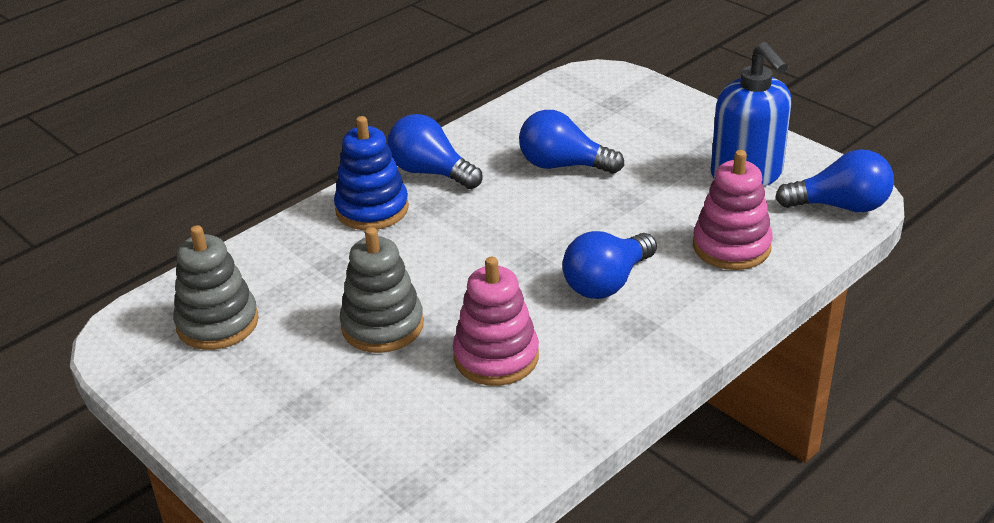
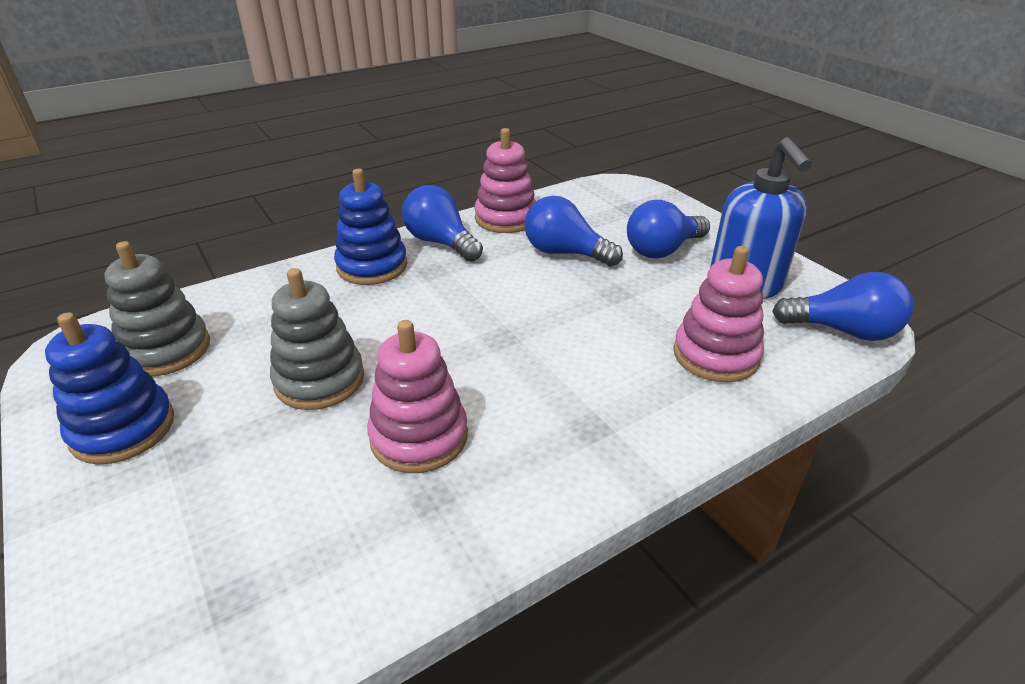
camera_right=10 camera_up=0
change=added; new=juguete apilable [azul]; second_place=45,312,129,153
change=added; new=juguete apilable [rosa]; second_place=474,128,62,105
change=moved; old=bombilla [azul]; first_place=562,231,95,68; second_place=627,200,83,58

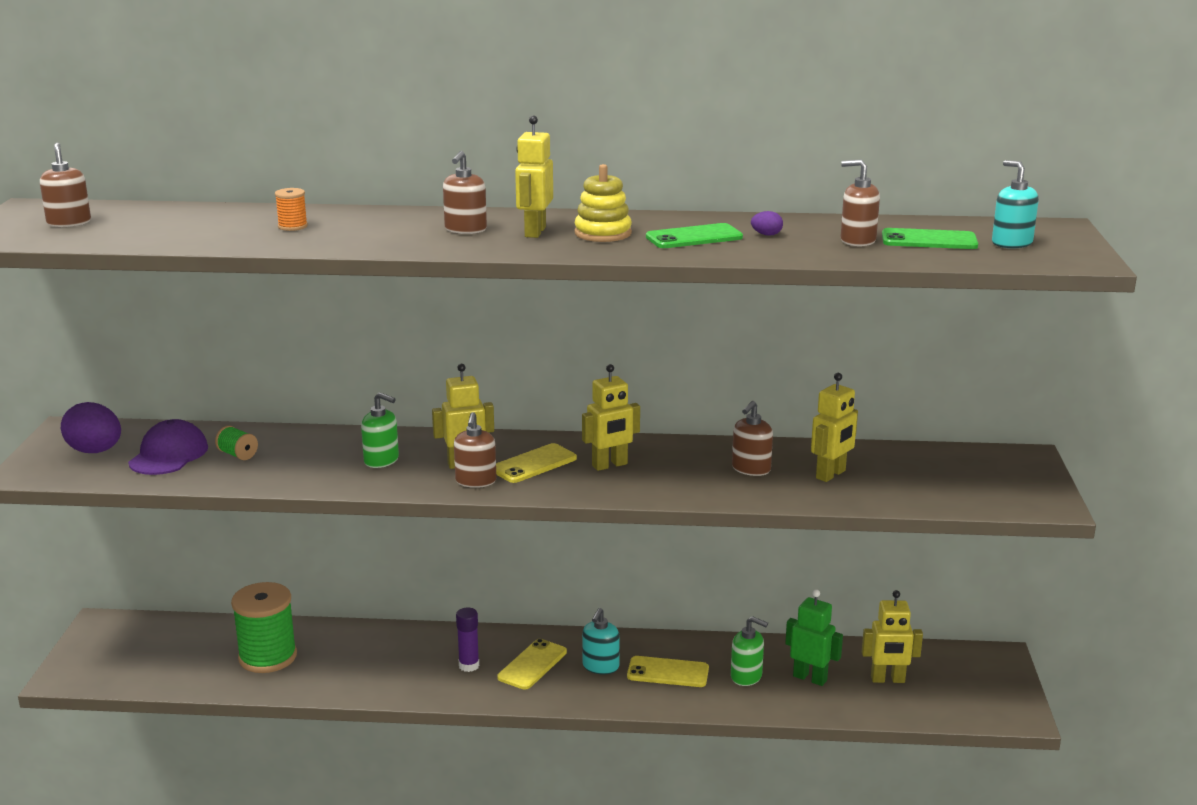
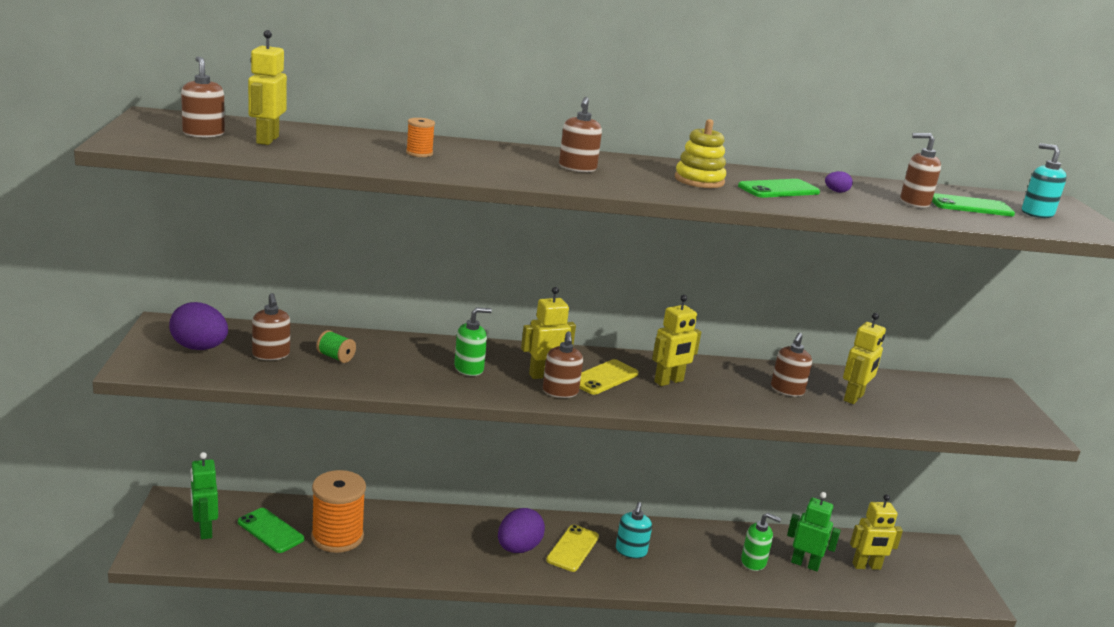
camera_right=-10 camera_up=0
change=removed; old=móvil [amarillo]; first_place=627,656,82,31
change=added; new=robot [verde]; second_place=190,452,28,87
change=added; new=móvil [verde]; second_place=238,508,67,45
change=moved; old=robot [amarillo]; first_place=515,116,38,122; second_place=248,30,39,115
change=replaced; old=gorra [morado]; new=dispensador de jabón [marrón]; first_place=128,419,80,56; second_place=252,293,38,67
change=replaced; old=barra de pegamento [morado]; new=huevo [morado]; first_place=456,607,23,65; second_place=498,508,47,45
change=recoloured; old=carrete [verde]; new=carrete [naranja]; first_place=231,582,66,91; second_place=311,470,55,83
change=turned; old=dispensador de jabón [verde]; first_place=361,392,38,76; second_place=454,307,38,69; degrees=-45

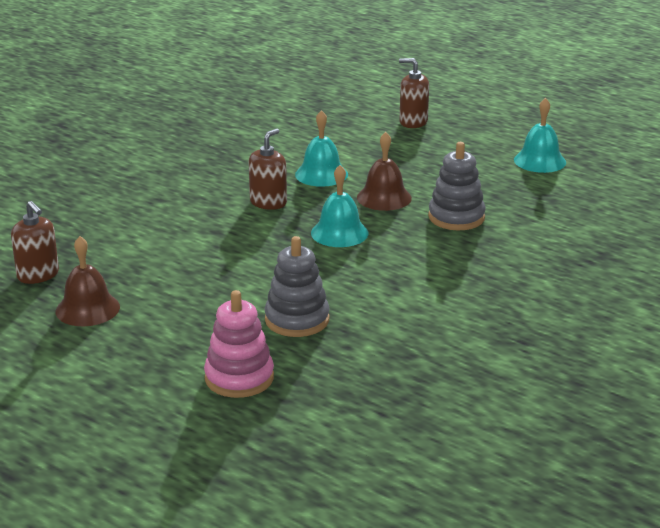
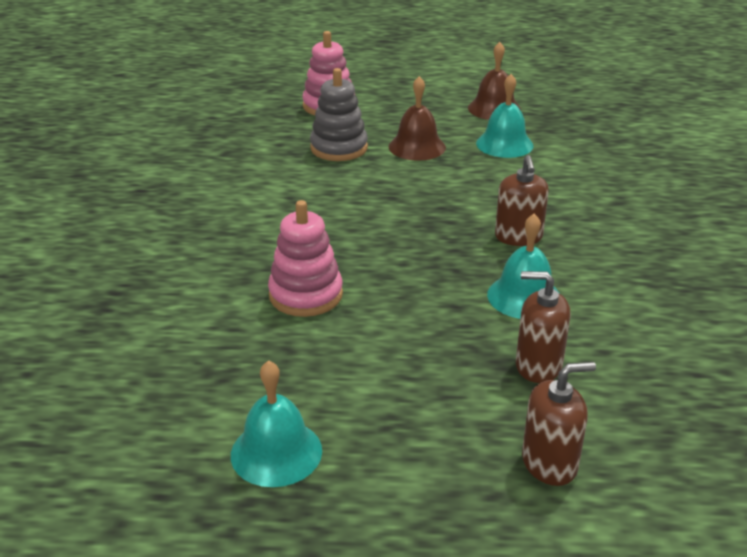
camera_right=145 camera_up=5
change=moved; old=dispensador de jabón [marrón]; first_place=11,201,48,83; second_place=516,271,54,112
change=moved; old=campana [turquesa]; first_place=311,165,58,82; second_place=476,74,57,84
change=moved; old=campana [marrón]; first_place=357,132,55,79; second_place=389,76,57,85
change=recoloured; old=juguete apilable [gris]; new=juguete apilable [rosa]; first_place=428,142,58,88; second_place=268,200,75,117

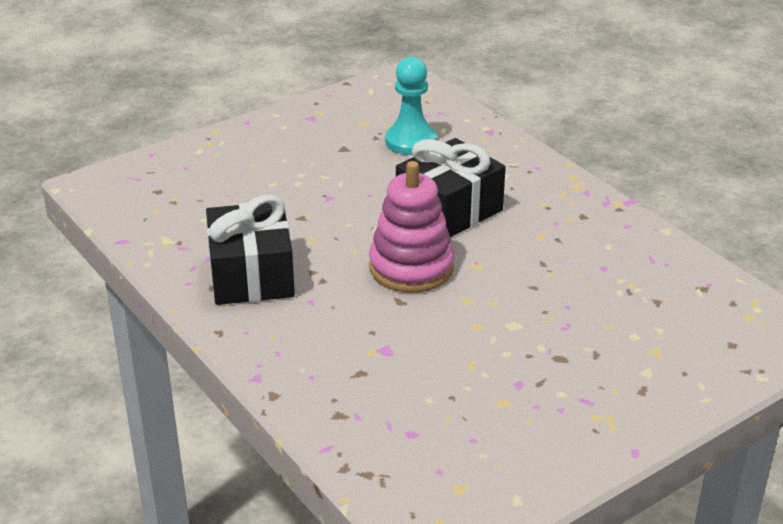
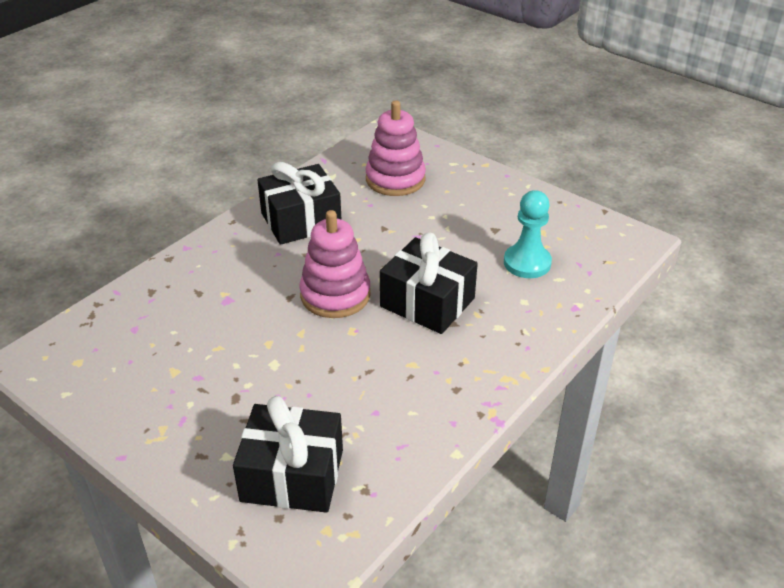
camera_right=75 camera_up=5
change=added; new=regalo [negro]; second_place=233,396,110,117
change=added; new=juguete apilable [rosa]; second_place=366,100,60,96

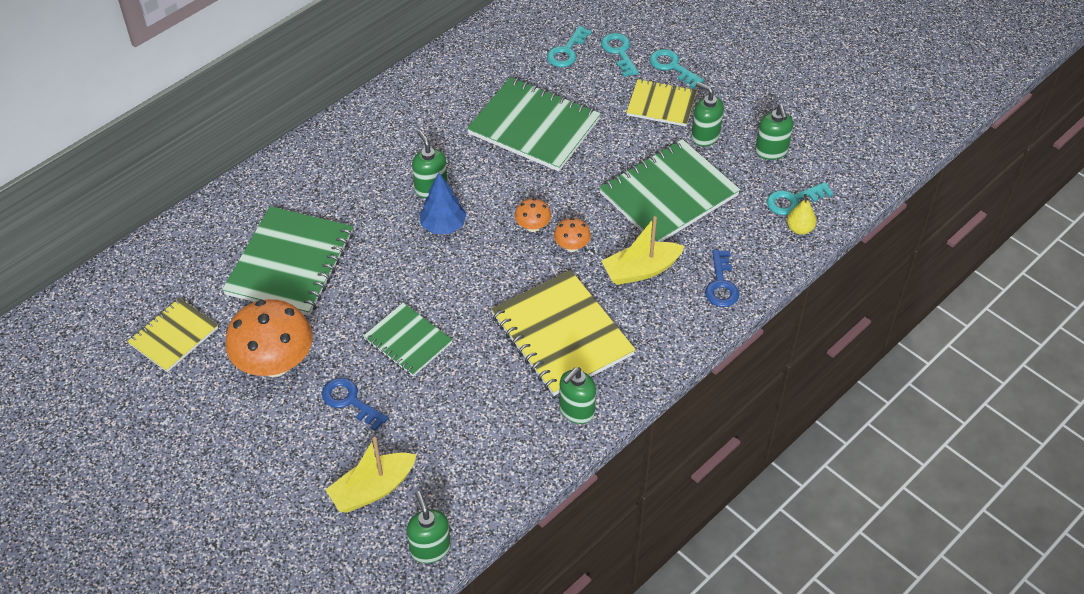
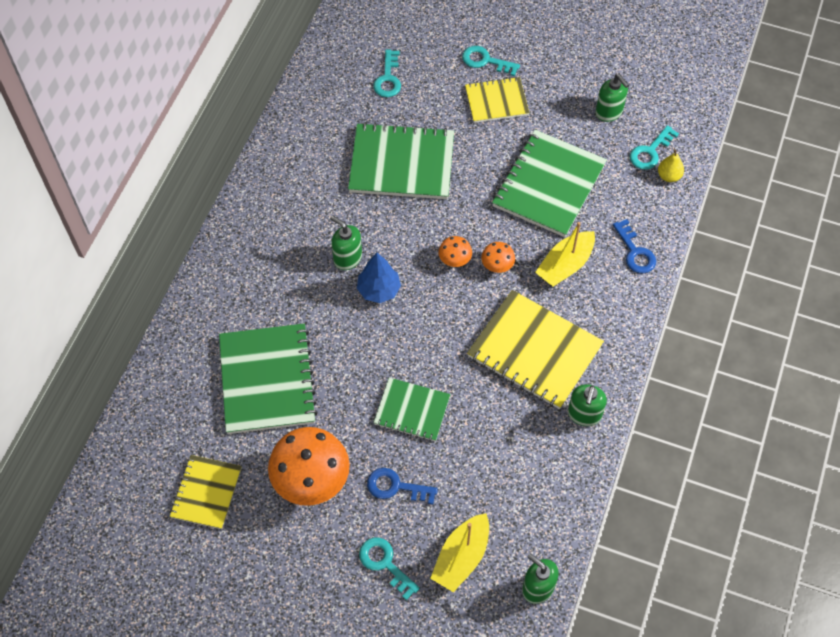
camera_right=-25 camera_up=10
change=removed; old=dispensador de jabón [verde]; first_place=691,82,33,65
change=moved; old=llave [turquesa]; first_place=601,33,38,44; second_place=359,537,61,63

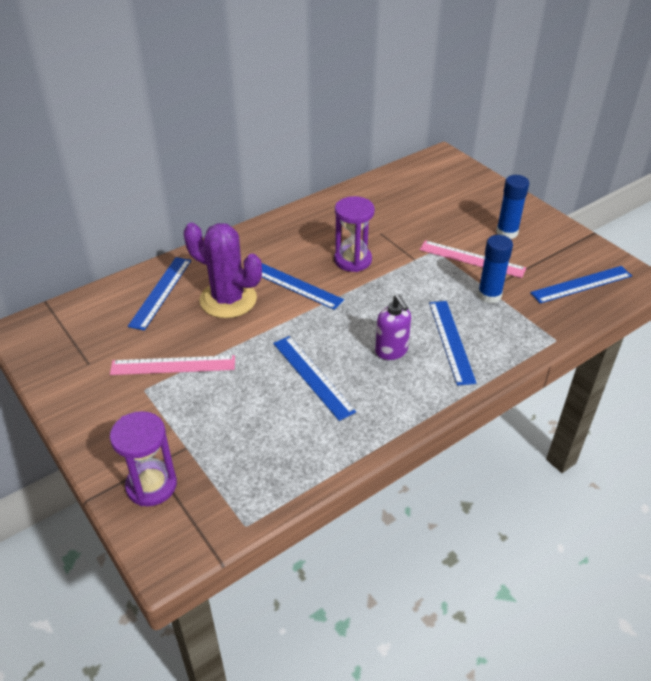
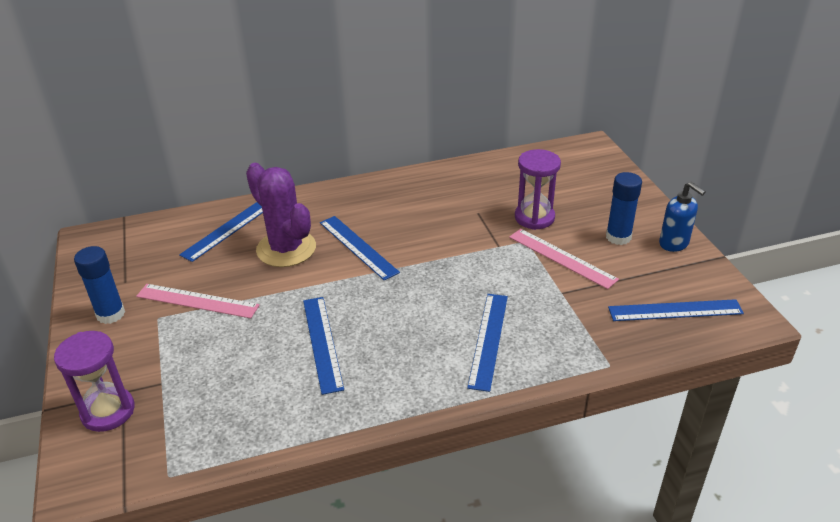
camera_right=20 camera_up=-5
change=removed; old=dispensador de jabón [morado]; first_place=375,295,36,65
change=added; new=dispensador de jabón [azul]; second_place=659,182,47,70
change=moved; old=reloj de arena [morado]; first_place=334,196,41,76; second_place=515,149,46,81
change=moved; old=barra de pegamento [azul]; first_place=478,235,35,68; second_place=74,246,51,78

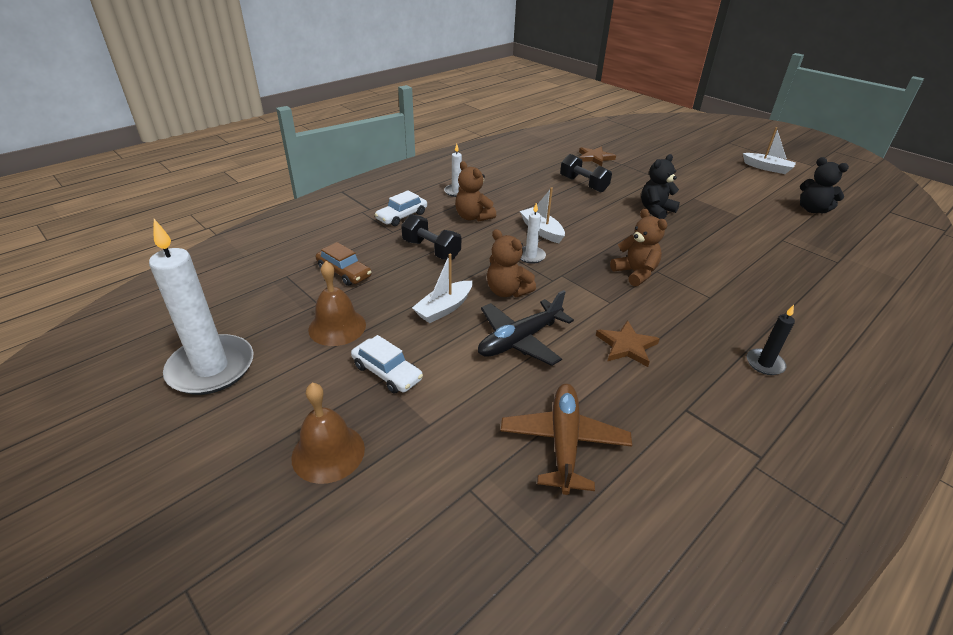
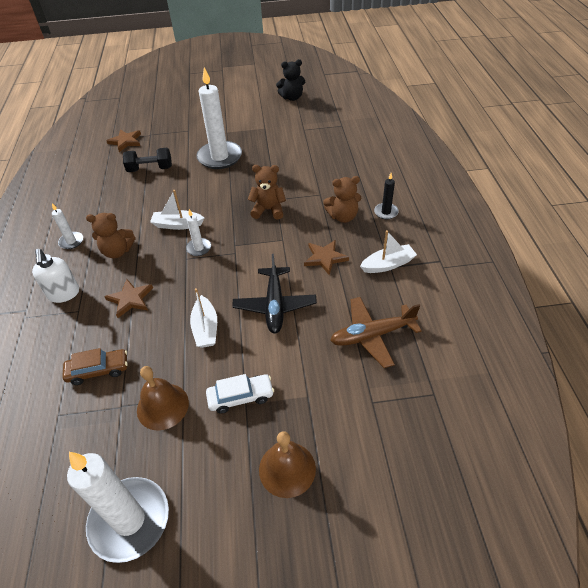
camera_right=-50 camera_up=10
change=moved; old=osito [marrón]; first_place=487,229,49,68; second_place=323,176,38,47
change=moved; old=barco [blanco]; first_place=743,127,53,47; second_place=360,230,57,43
change=replaced; old=coche [blanco]; new=dispensador de jabón [blanco]; first_place=374,190,53,36; second_place=32,249,47,54
change=replaced; old=mancuerna [negro]; new=estrella [marrón]; first_place=401,214,60,46; second_place=105,279,48,39
change=replaced; old=osito [negro]; new=vela [blanco]; first_place=641,154,39,65; second_place=196,67,46,102
change=turned; old=avión [marrón]; first_place=501,384,131,111; second_place=330,297,92,71; degrees=-60

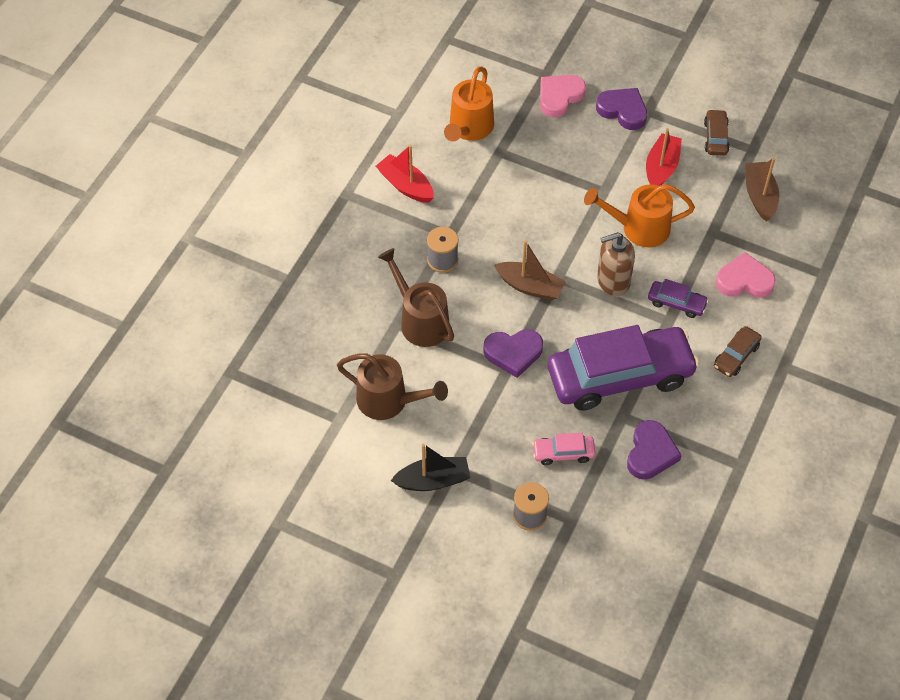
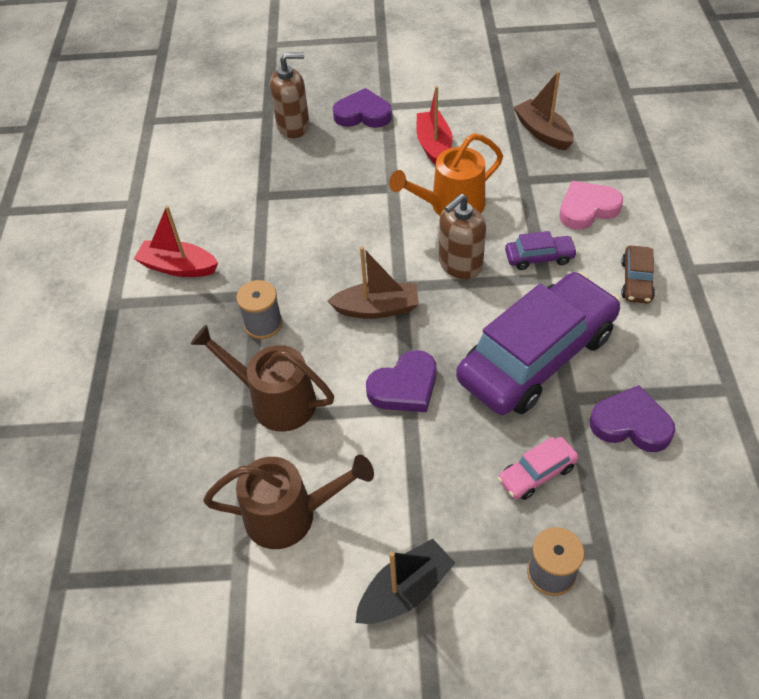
camera_right=-25 camera_up=-5
change=removed; old=regadera [naranja]; first_place=444,67,50,75
change=removed; old=coche [marrón]; first_place=704,109,26,47
change=replaced; old=corazón [rosa]; new=dispensador de jabón [marrón]; first_place=540,75,46,42; second_place=270,52,40,86
change=turned; old=corazón [morado]; first_place=627,420,55,59; second_place=590,385,85,67; degrees=-60

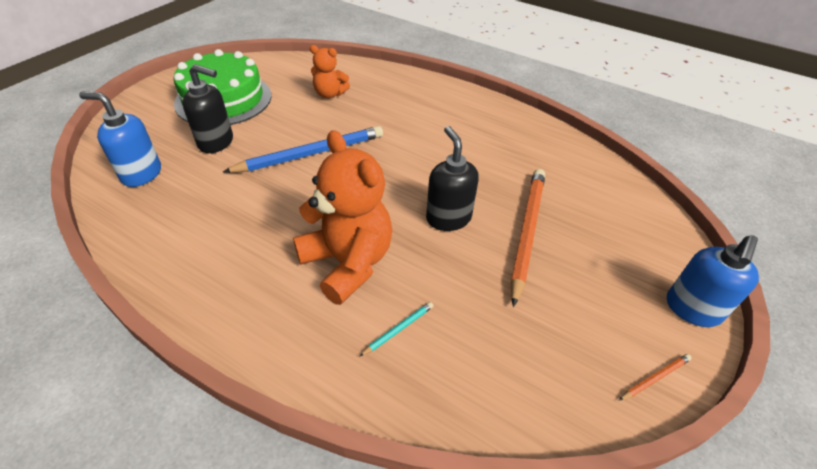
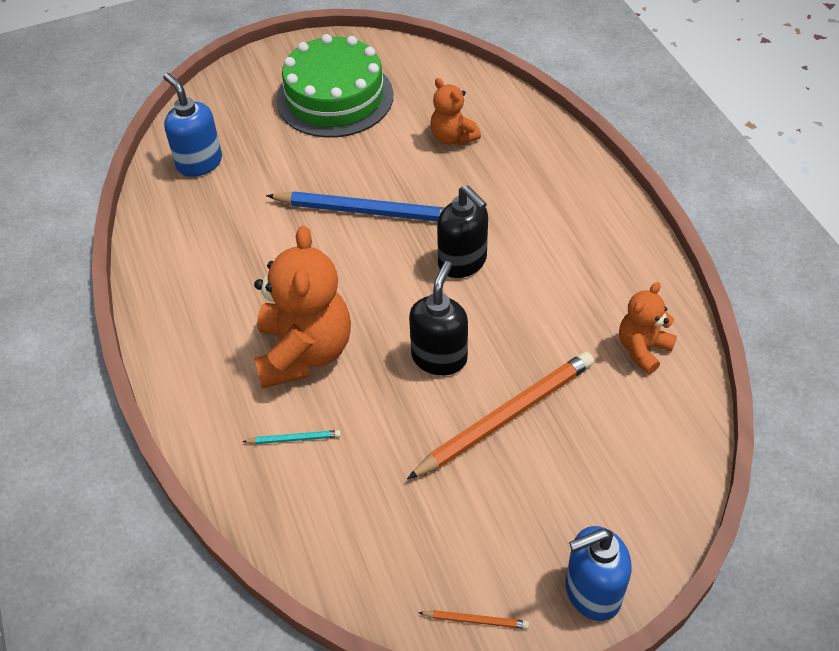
camera_right=40 camera_up=5
change=added; new=osito [naranja]; second_place=619,282,58,92
change=moved; old=dispensador de jabón [negro]; first_place=183,64,50,89; second_place=437,185,51,93

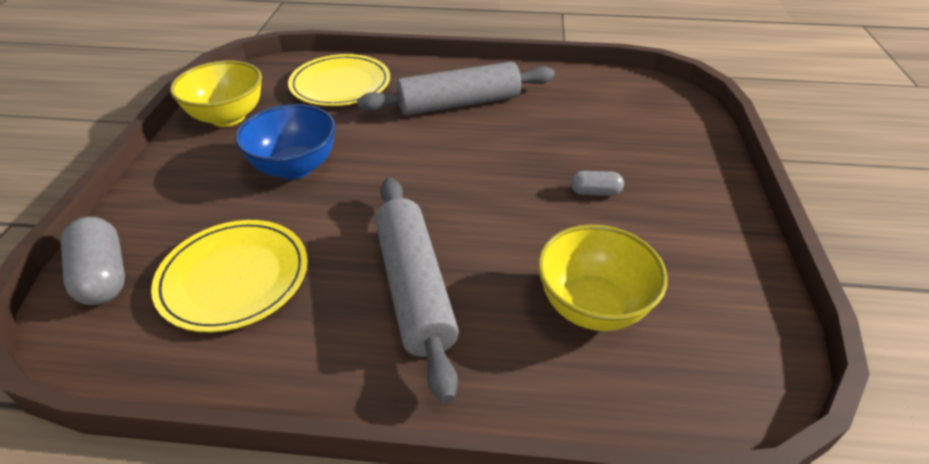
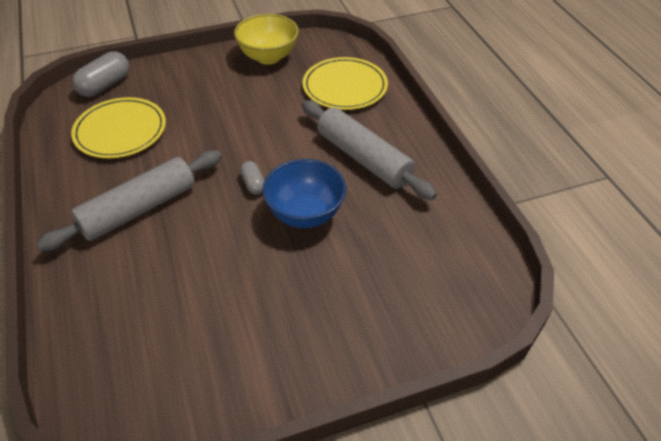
camera_right=65 camera_up=5
change=removed; old=cuenco [amarillo]; first_place=538,224,130,107
change=moved; old=cuenco [azul]; first_place=235,104,101,76; second_place=262,159,84,69
change=moved; old=cápsula [gris]; first_place=571,171,53,25; second_place=240,161,25,34

